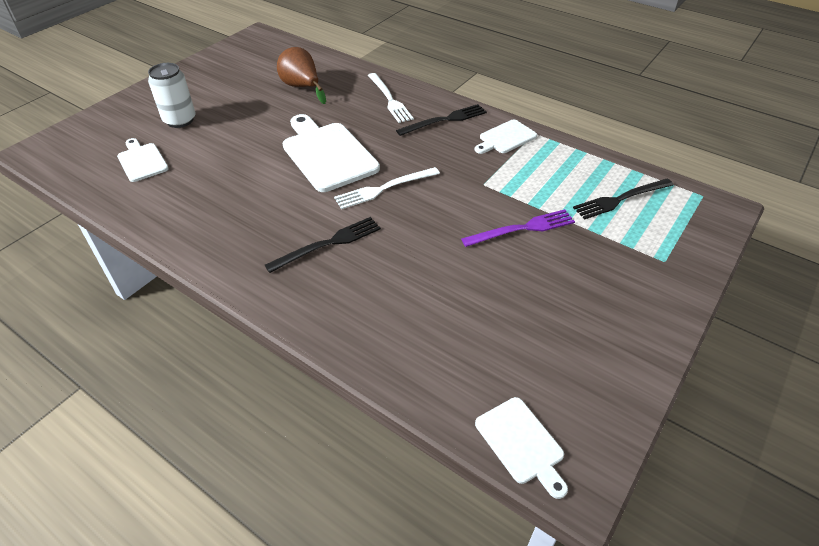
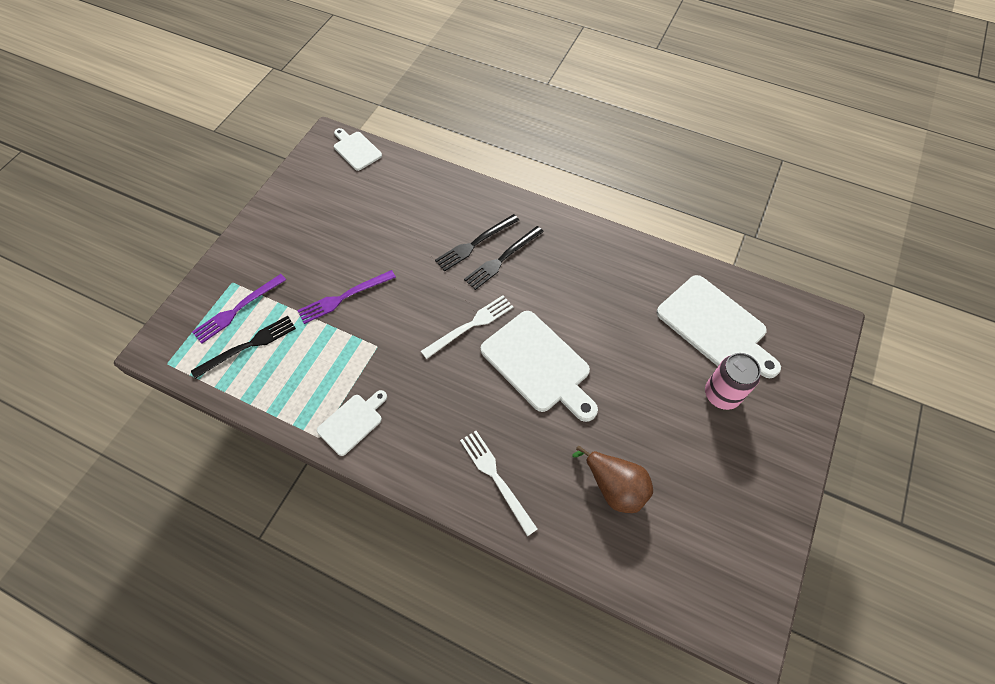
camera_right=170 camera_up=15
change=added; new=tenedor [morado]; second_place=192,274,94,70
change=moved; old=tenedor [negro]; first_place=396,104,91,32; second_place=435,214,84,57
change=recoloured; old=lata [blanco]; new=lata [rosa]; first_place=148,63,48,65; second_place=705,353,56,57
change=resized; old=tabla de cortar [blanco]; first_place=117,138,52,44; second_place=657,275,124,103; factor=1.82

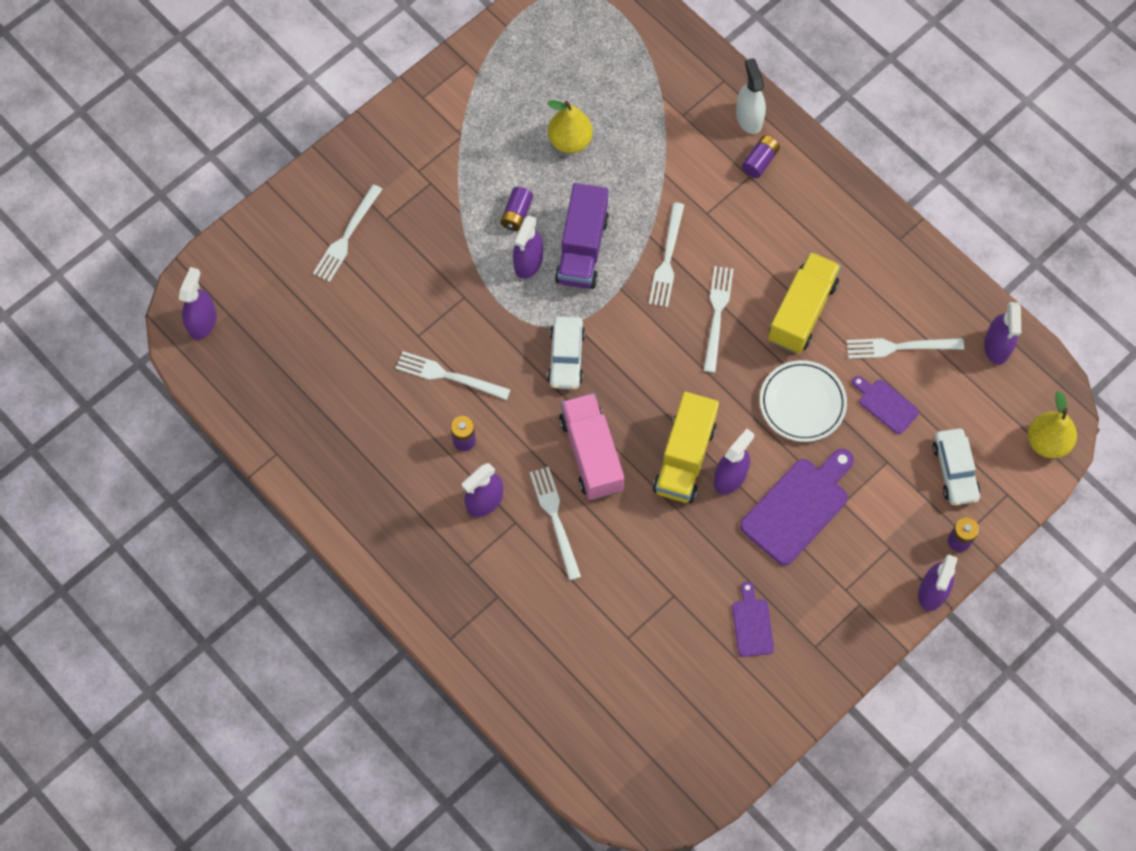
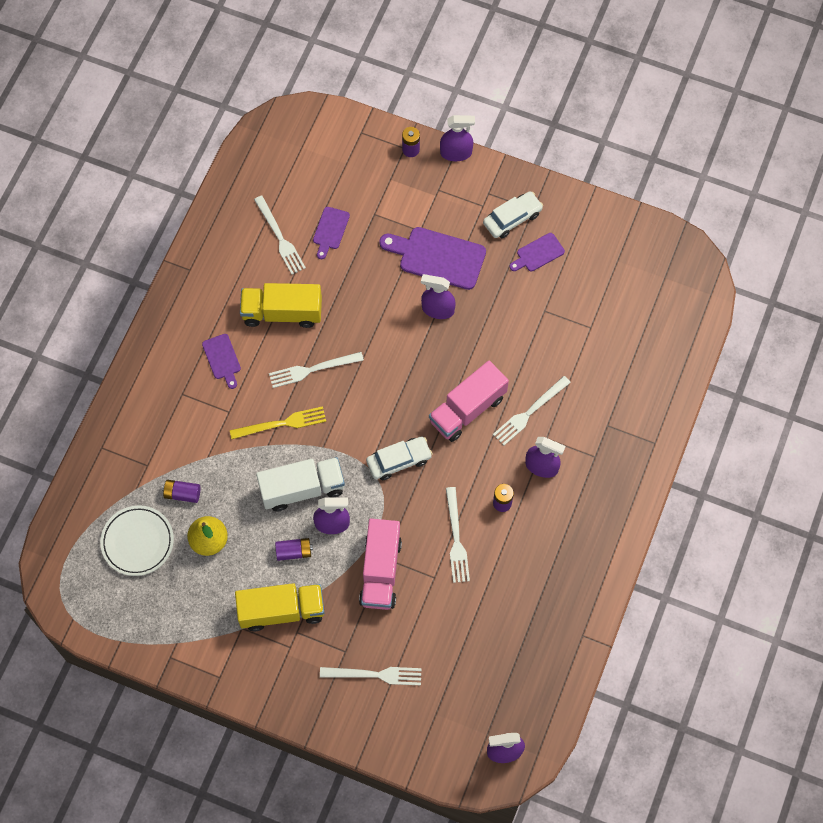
camera_right=-115 camera_up=0
change=removed; old=pulverizador [blanco]; first_place=736,58,30,76
change=removed; old=pulverizador [morado]; first_place=984,302,37,63
change=removed; old=pera [amarillo]; first_place=1028,391,49,67
change=added; new=tabla de cortar [morado]; second_place=202,334,39,55
change=added; new=camión [rosa]; second_place=359,519,43,91
change=moved; old=camión [amarillo]; first_place=653,392,66,111; second_place=235,583,89,49
change=moved; old=pila [morado]; first_place=742,135,38,43; second_place=162,480,38,23
change=moved; old=plato [blanco]; first_place=760,360,87,82; second_place=100,505,74,71
change=moved; old=coche [blanco]; first_place=932,428,48,77; second_place=483,191,60,47
change=recoloured; old=camión [morado]; new=camión [blanco]; first_place=555,183,54,106; second_place=256,457,89,54
change=recoloured; old=tenedor [blanco]; new=tenedor [amarillo]; first_place=649,202,35,105; second_place=230,406,96,33

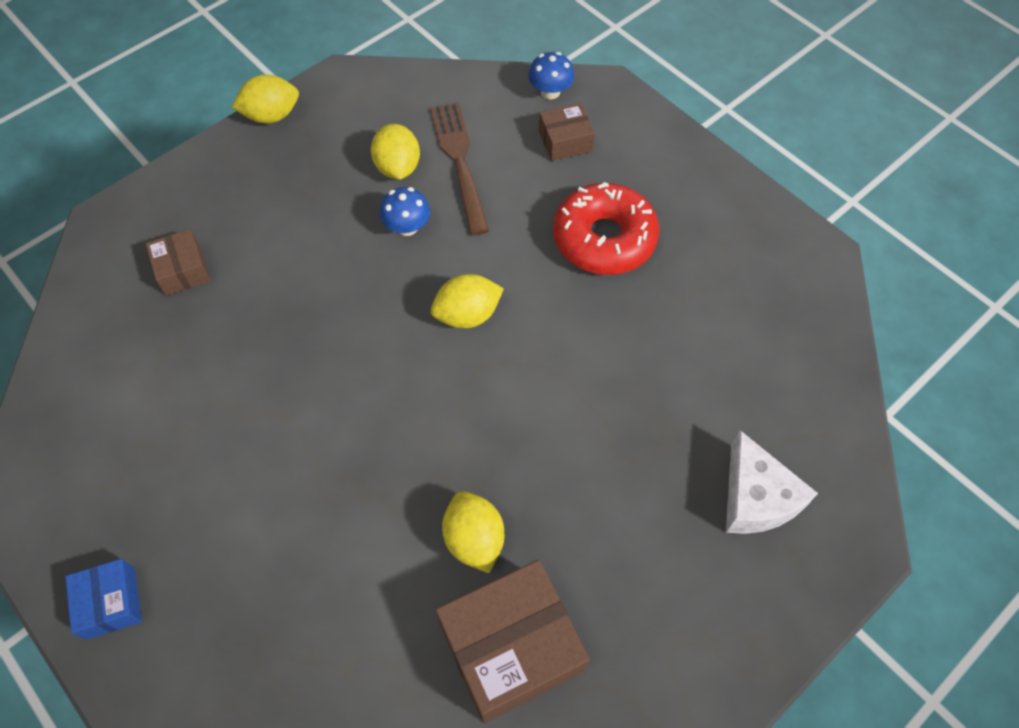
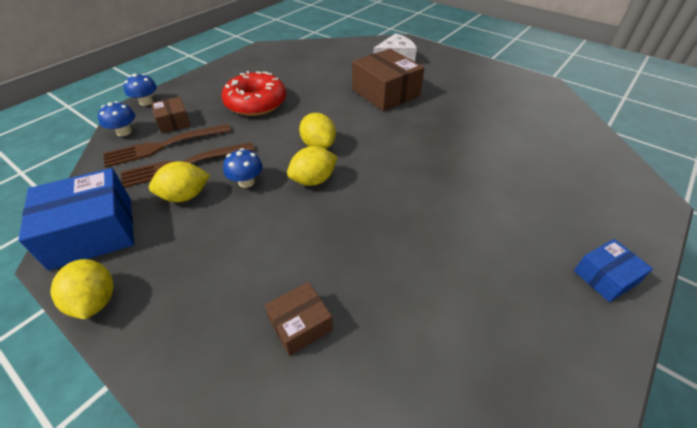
camera_right=-100 camera_up=-15
change=added; new=caja [azul]; second_place=18,168,116,103
change=added; new=tenedor [marrón]; second_place=103,124,128,44
change=added; new=seta [azul]; second_place=123,74,34,32
change=moved; old=caja [marrón]; first_place=436,560,154,163; second_place=352,49,72,62
change=moved; old=limón [amarillo]; first_place=442,491,62,82; second_place=287,146,50,40

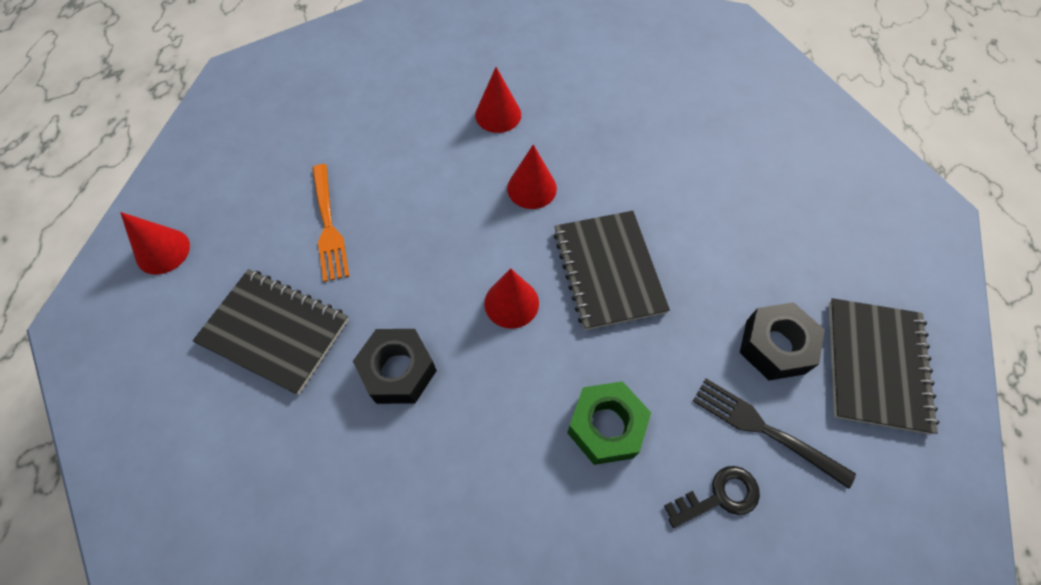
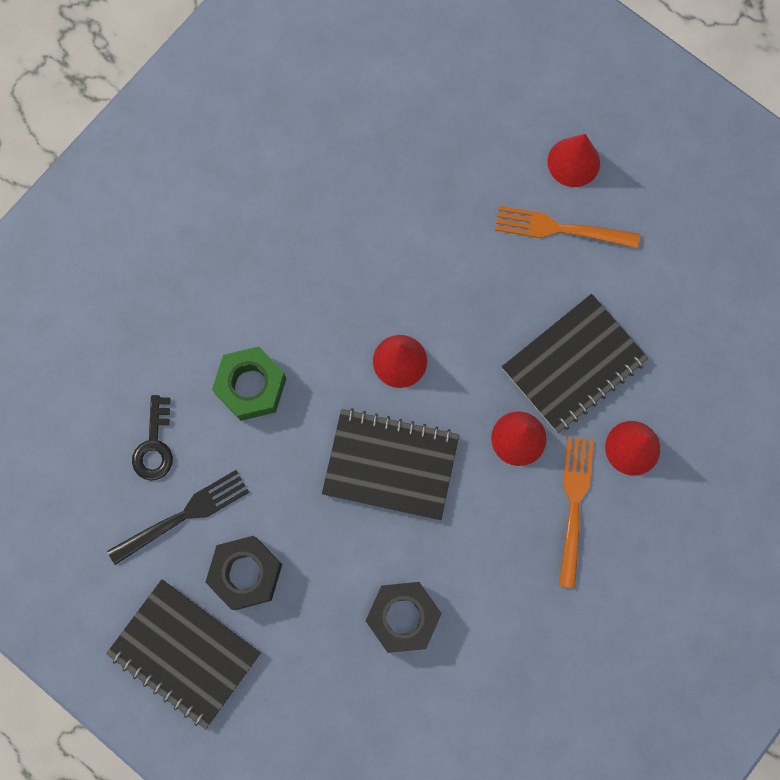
camera_right=115 camera_up=15
change=added; new=tenedor [naranja]; second_place=559,437,35,151
change=moved; old=cono [rojo]; first_place=120,212,70,63; second_place=548,134,52,53
change=moved; old=cuaderno [negro]; first_place=193,269,156,126; second_place=502,294,146,139
change=moved; old=tuerca [negro]; first_place=353,329,84,75; second_place=366,582,76,71

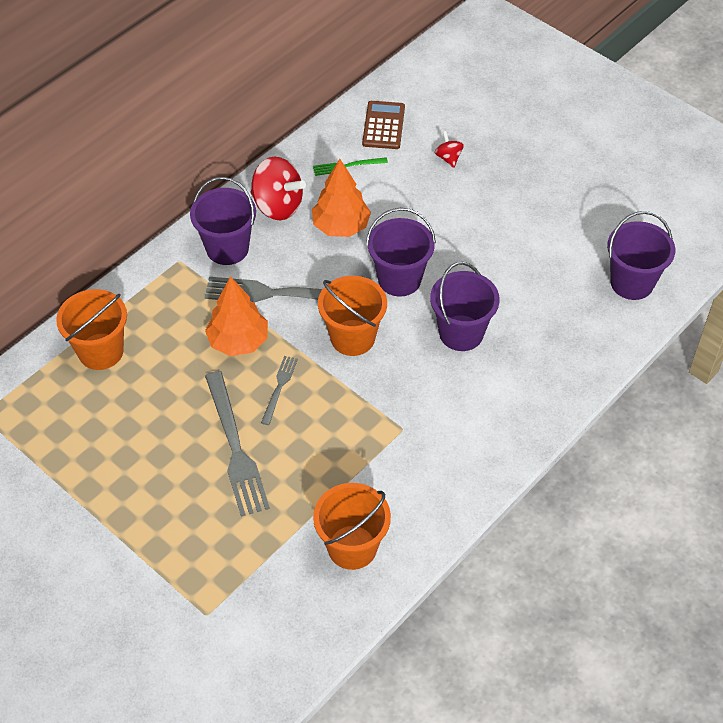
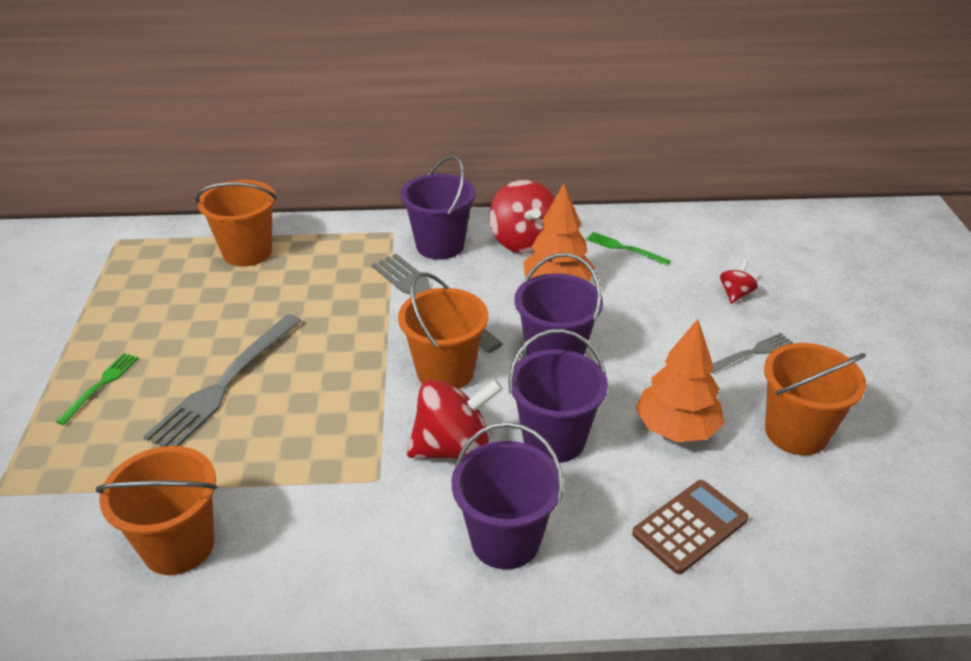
camera_right=45 camera_up=-15
change=added; new=tenedor [verde]; second_place=56,353,82,72
change=added; new=peonza [rojo]; second_place=407,379,96,80
change=added; new=balde [naranja]; second_place=764,343,102,112
change=moved; old=árbol [naranja]; first_place=205,276,63,80; second_place=636,319,88,123
change=moved; old=tenedor [gris]; first_place=261,356,37,69; second_place=710,333,83,40
change=moved; old=calculadora [marrón]; first_place=362,101,43,48; second_place=632,480,117,94
change=moved; old=balde [morado]; first_place=607,211,68,89; second_place=452,422,111,148

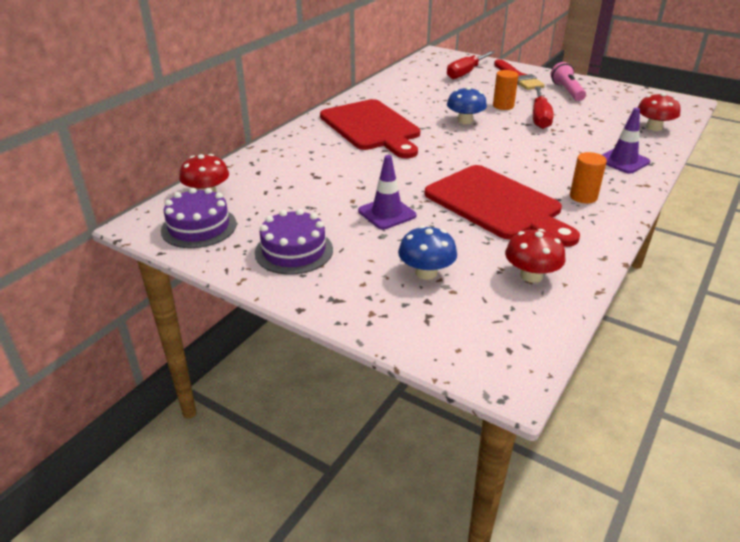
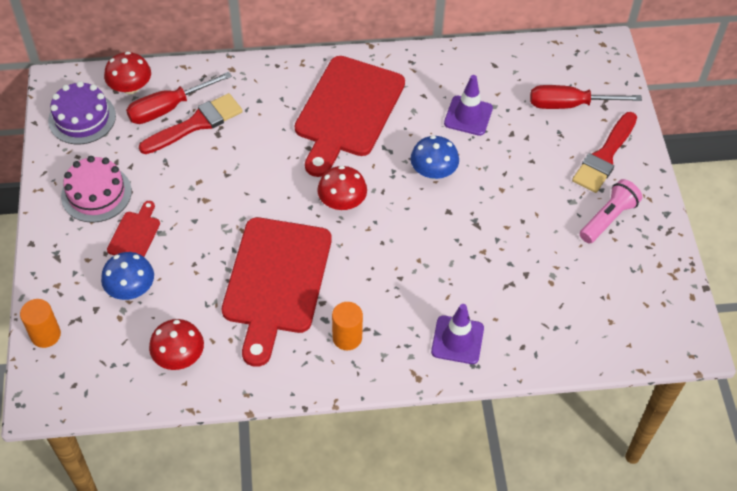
camera_right=50 camera_up=20
change=added; new=tabla de cortar [rojo]; second_place=107,201,53,56
change=added; new=pincel [rojo]; second_place=139,93,104,61
change=moved; old=cono de tráfico [morado]; first_place=358,155,59,74; second_place=444,75,49,61
change=moved; old=cilindro [naranja]; first_place=493,70,26,40; second_place=20,299,41,49
change=moved; old=destornillador [rojo]; first_place=533,86,21,43; second_place=126,72,106,52
change=moved; old=seta [rojo]; first_place=638,93,43,38; second_place=317,166,50,44
change=recoloured; old=tarta [morado]; new=tarta [rosa]; first_place=255,209,78,66; second_place=61,156,71,67

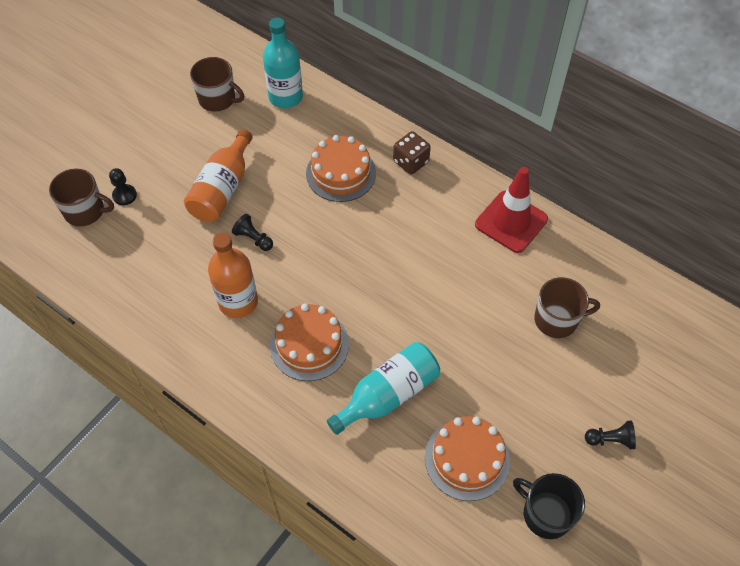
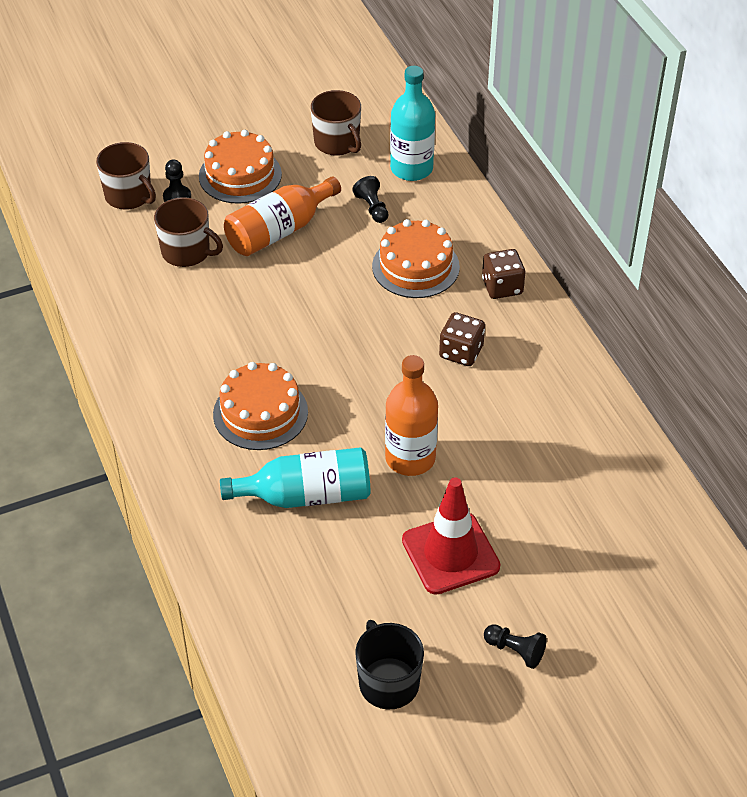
camera_right=30 camera_up=-10
change=added; new=dado [marrón]; second_place=439,312,46,54
change=moved; old=botella [naranja]; first_place=208,233,50,85; second_place=385,355,53,121
change=moved; old=peón [negro]; first_place=232,214,41,37; second_place=352,176,37,47
change=moved; old=tarta [naranja]; first_place=425,416,85,85; second_place=199,130,83,74
change=moved; old=cono de tráfico [rojo]; first_place=475,167,73,86; second_place=402,477,98,118
change=moved; old=taza [marrón]; first_place=534,277,66,61; second_place=154,197,69,70

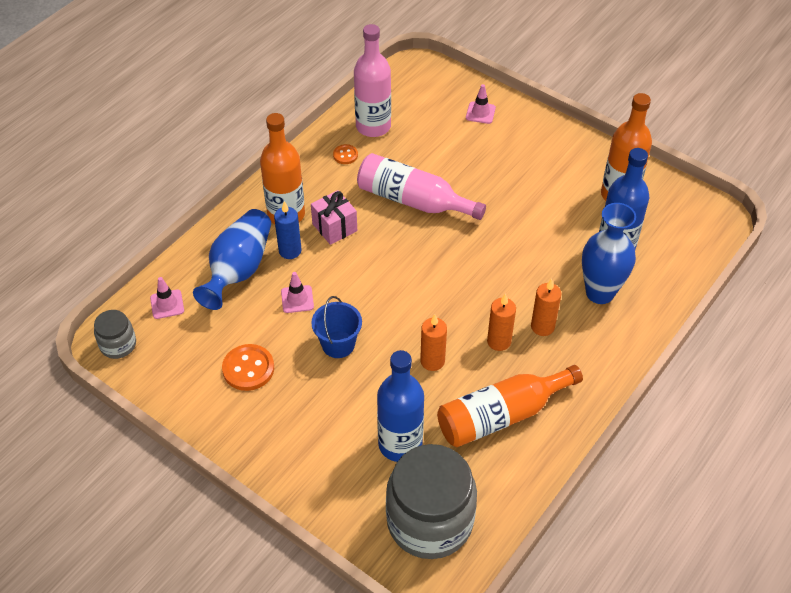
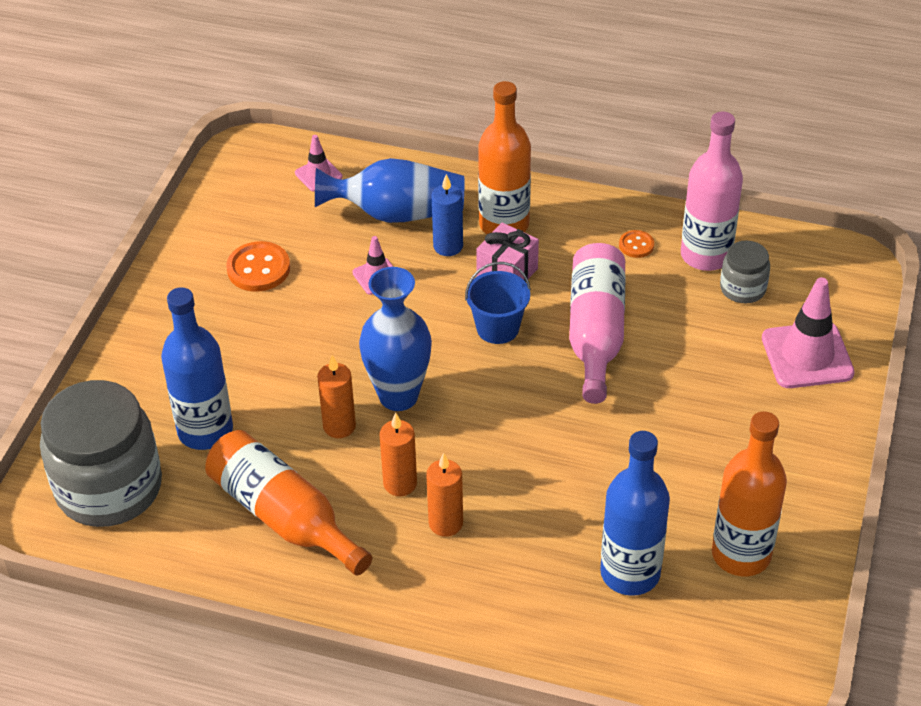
camera_right=70 camera_up=-5
change=moved; old=tarro [gris]; first_place=94,310,42,49; second_place=720,241,50,62
change=moved; old=balde [azul]; first_place=311,296,51,62; second_place=465,262,66,82
change=moved; old=florero [azul]; first_place=582,203,54,101; second_place=359,267,73,144
change=resized; old=cono de tráfico [rosa]; first_place=466,84,30,40; second_place=762,277,93,111; factor=1.88

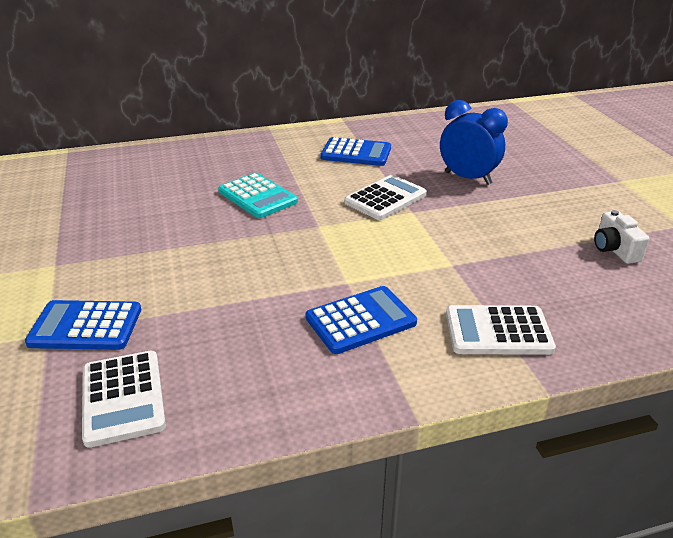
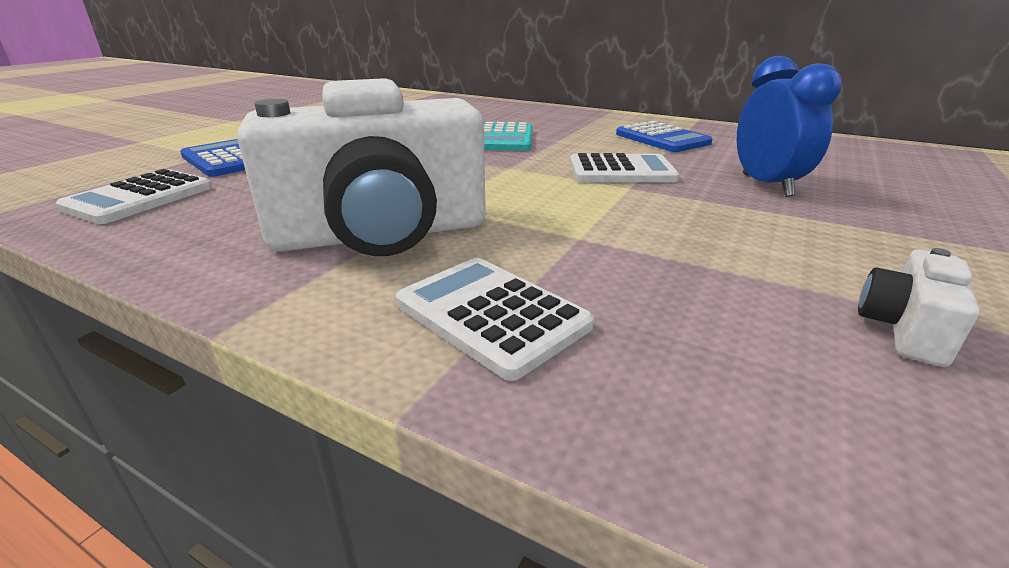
camera_right=45 camera_up=-5
change=replaced; old=calculadora [azul]; new=cámara [blanco]; first_place=306,286,111,68; second_place=237,78,249,178

